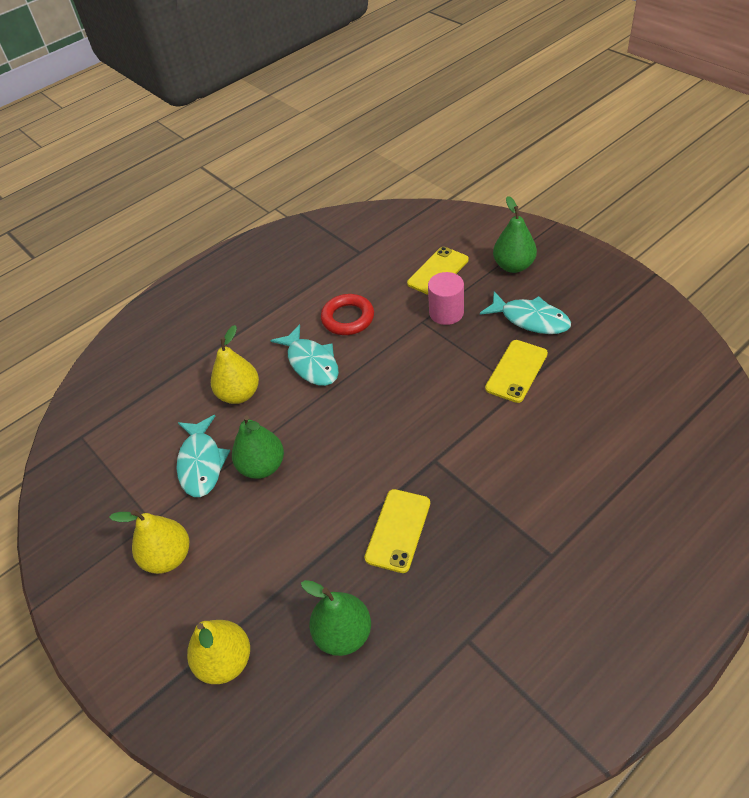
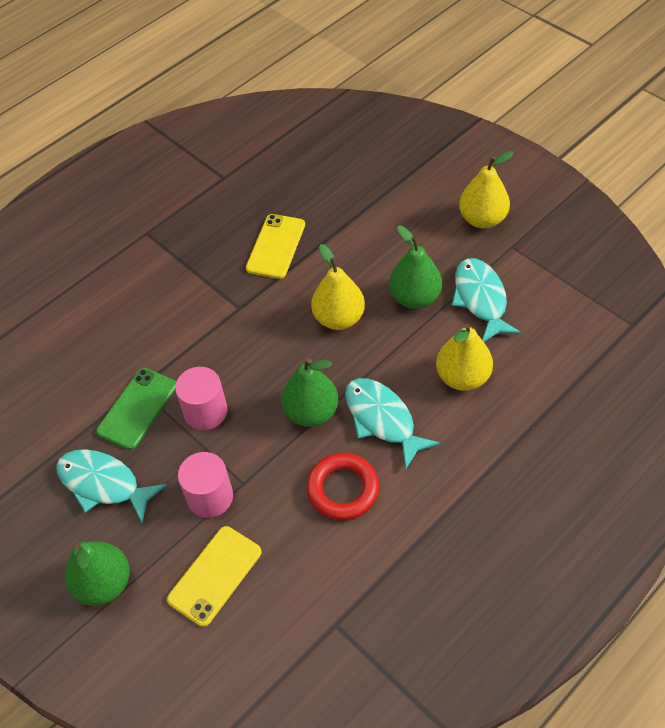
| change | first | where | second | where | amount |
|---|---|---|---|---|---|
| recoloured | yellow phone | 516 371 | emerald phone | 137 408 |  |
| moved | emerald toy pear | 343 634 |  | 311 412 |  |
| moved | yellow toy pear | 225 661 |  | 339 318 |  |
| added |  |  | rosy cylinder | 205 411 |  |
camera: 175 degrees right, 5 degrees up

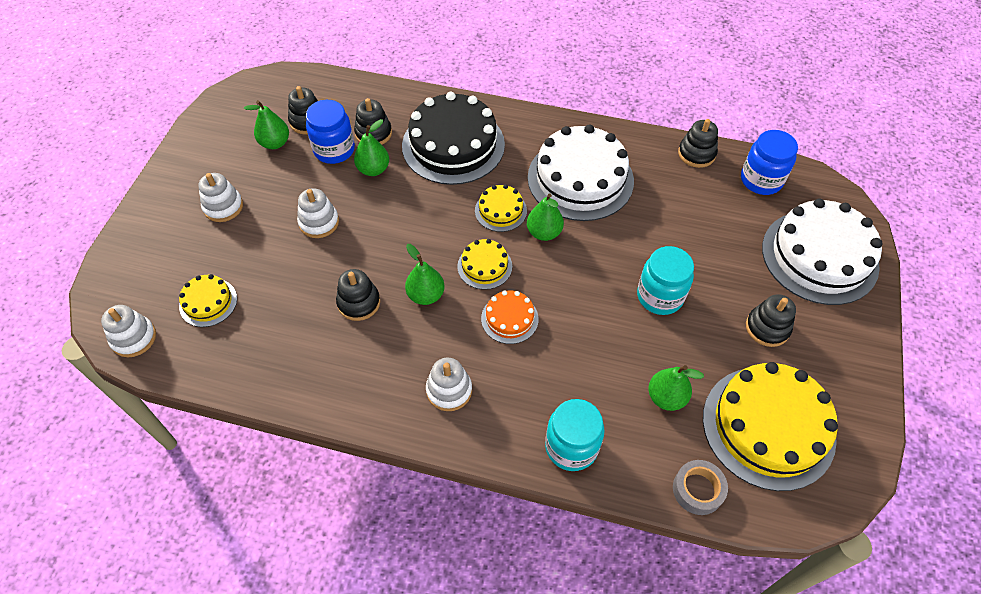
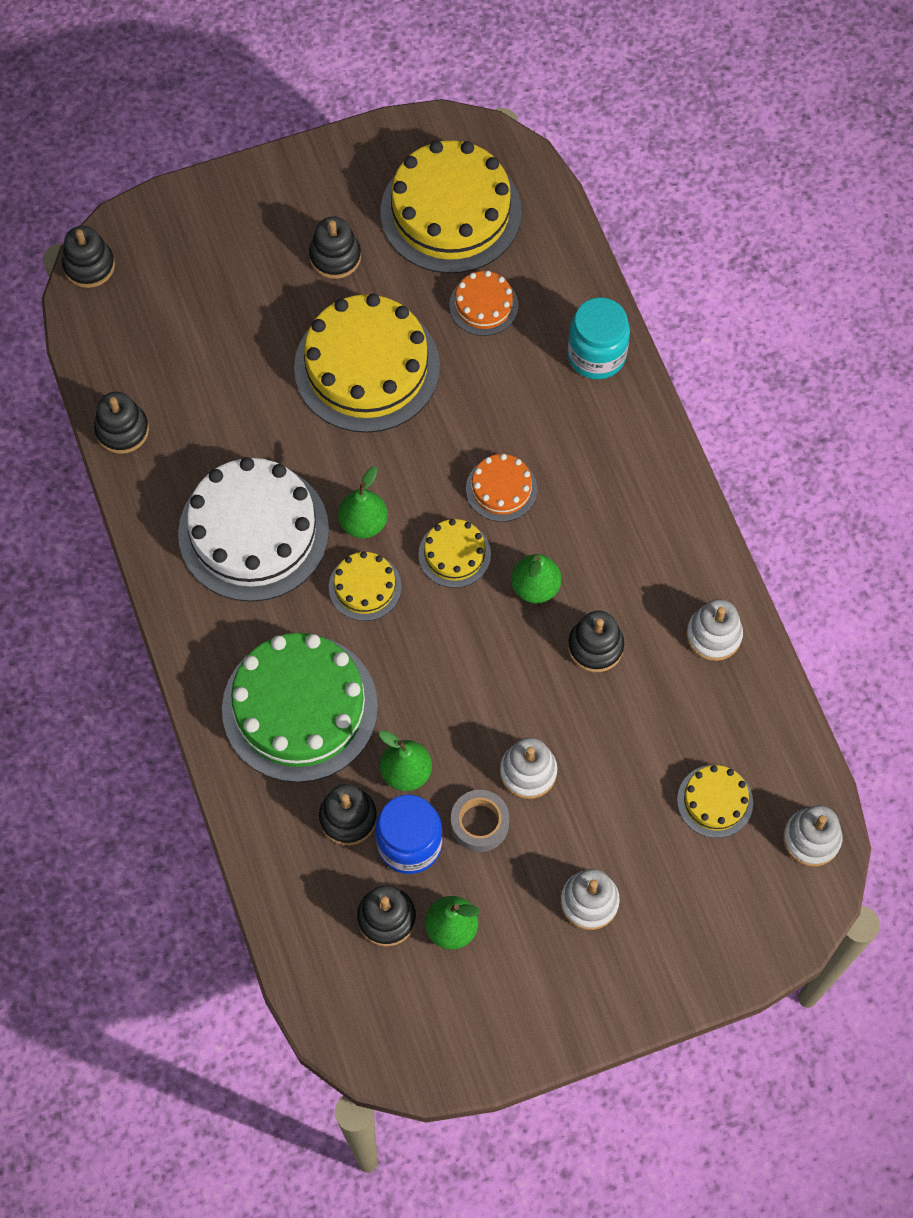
| change | first | where | second | where | amount |
|---|---|---|---|---|---|
| recoloured | black cake | 453 145 | emerald cake | 300 707 |  |
| removed | blue preserve jar | 761 180 |  |  |  |
| removed | snow-white cake | 819 256 |  |  |  |
| replaced | teal preserve jar | 660 296 | yellow cake | 367 367 |  |
| moved | snow-white ring stacker | 449 390 |  | 713 635 |  |
| replaced | emerald toy pear | 666 397 | orange-coloured cake | 483 305 |  |
| moved | ash-grey roll of tape | 698 490 |  | 479 823 |  |
| added |  |  | black ring stacker | 89 266 |  |
camera: 125 degrees left, 10 degrees up

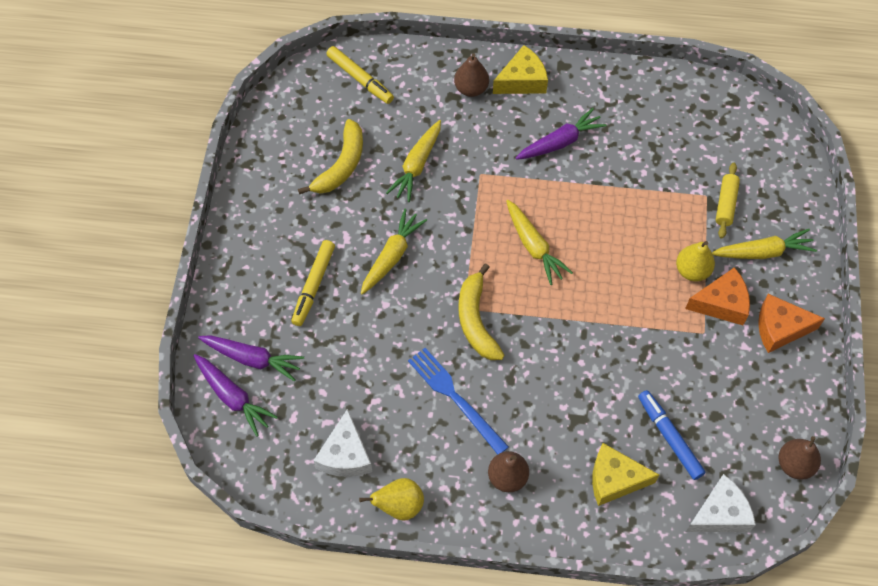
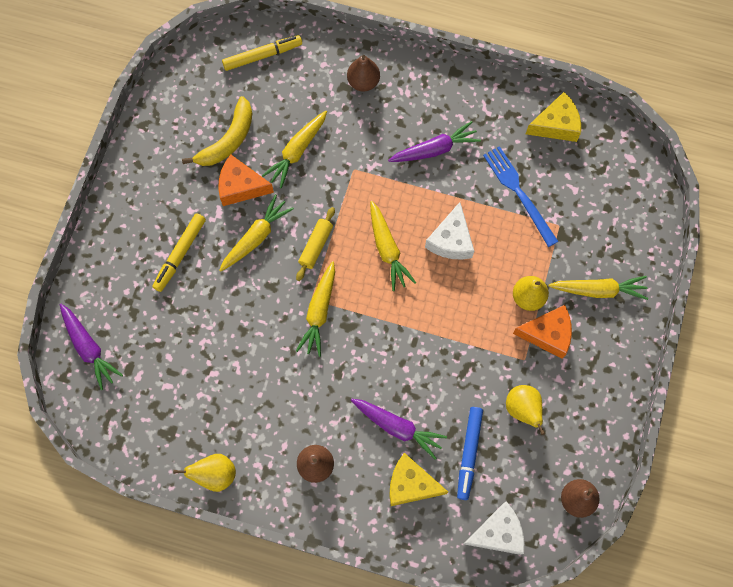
| change | first | where | second | where | amount |
|---|---|---|---|---|---|
| moved | yellow cheese wedge | 522 81 |  | 556 125 |  |
| turned | yellow marker pen | 360 79 |  | 262 55 | 75 degrees counterclockwise |
| moved | yellow pastry roller | 726 204 |  | 316 246 |  |
| replaced | yellow banana fruit | 476 320 | yellow toy carrot | 319 312 |  |
| moved | orange-coloured cheese wedge | 780 328 |  | 241 186 |  |
| moved | violet toy carrot | 253 359 |  | 398 427 |  |
| moved | blue dinner fork | 455 398 |  | 519 193 |  |
| turned | blue marker pen | 669 437 |  | 469 453 | 150 degrees counterclockwise |
| moved | snow-white cheese wedge | 345 455 |  | 451 240 |  |
| added |  |  | yellow toy pear | 523 409 |  |
camera: 10 degrees right, 10 degrees up

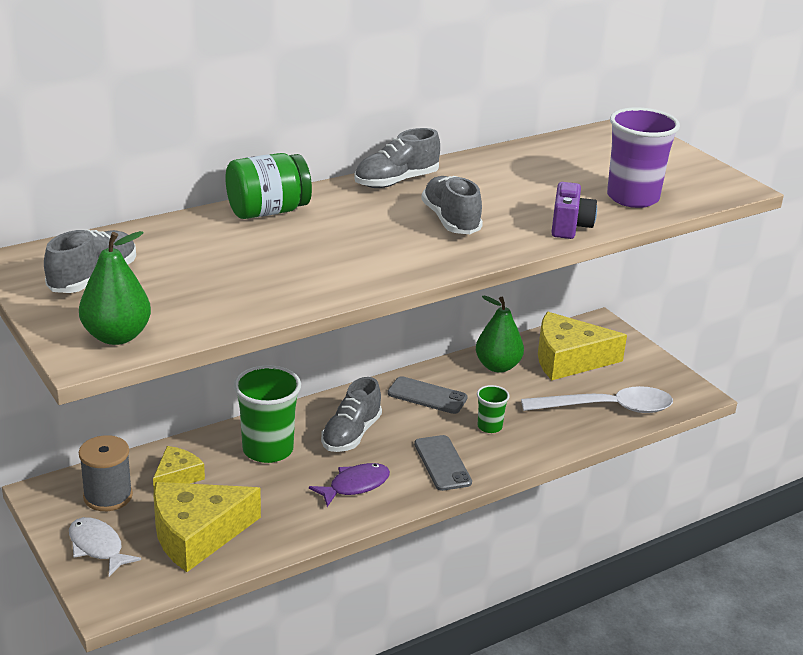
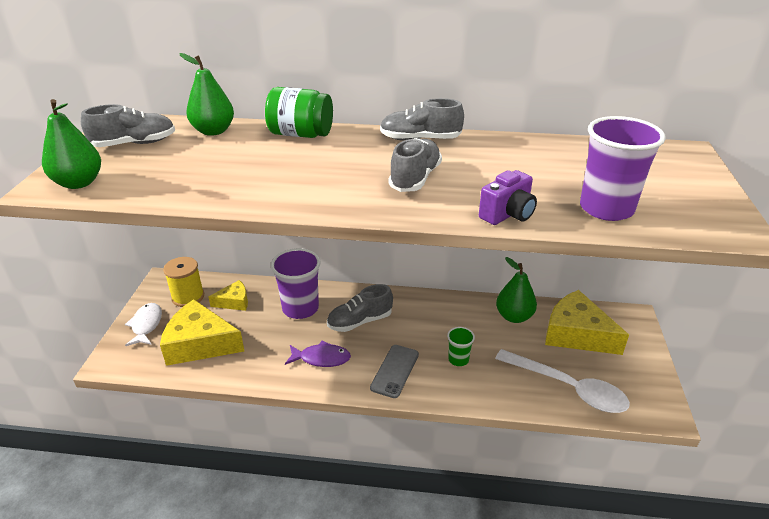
| change | first | where | second | where | amount |
|---|---|---|---|---|---|
| recoloured | emerald beaker | 268 450 | violet beaker | 300 308 |  |
| removed | ash-grey phone | 427 396 |  |  |  |
| recoloured | ash-grey bobbin | 108 496 | yellow bobbin | 188 297 |  |
| added |  |  | emerald toy pear | 213 131 |  |
camera: 40 degrees right, 5 degrees up

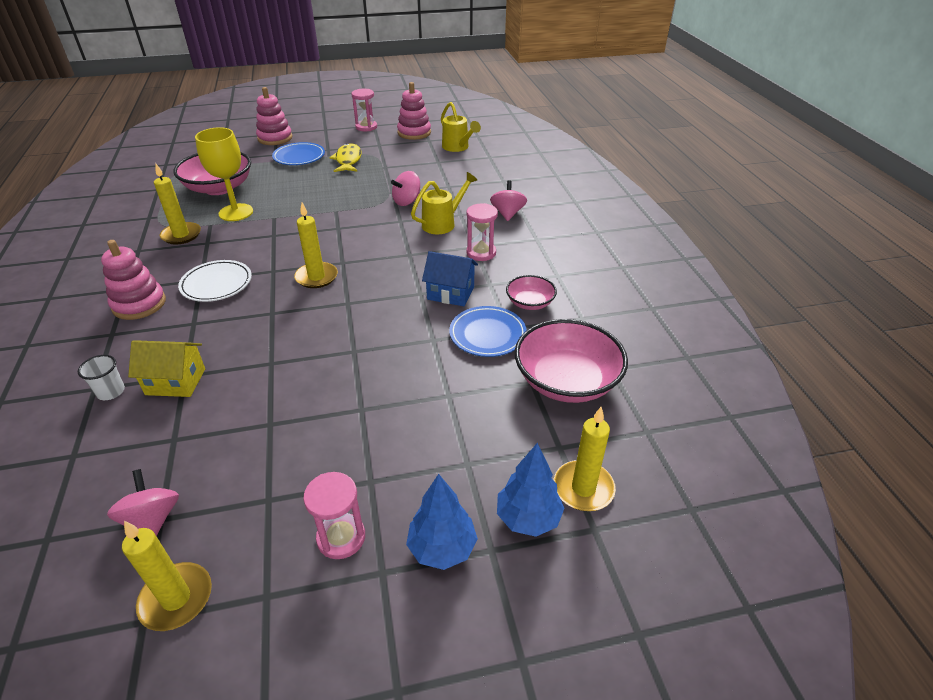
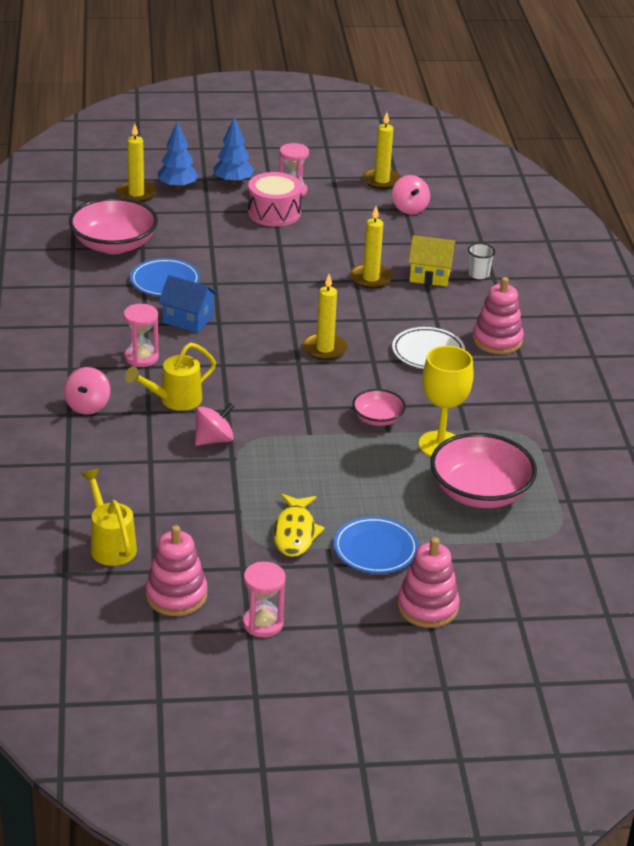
| change | first | where | second | where | amount |
|---|---|---|---|---|---|
| moved | yellow pillar candle | 181 235 |  | 370 278 |  |
| moved | rosy bowl | 530 303 |  | 378 419 |  |
| added |  |  | rosy snare drum | 274 212 |  |
camera: 175 degrees left, 5 degrees down

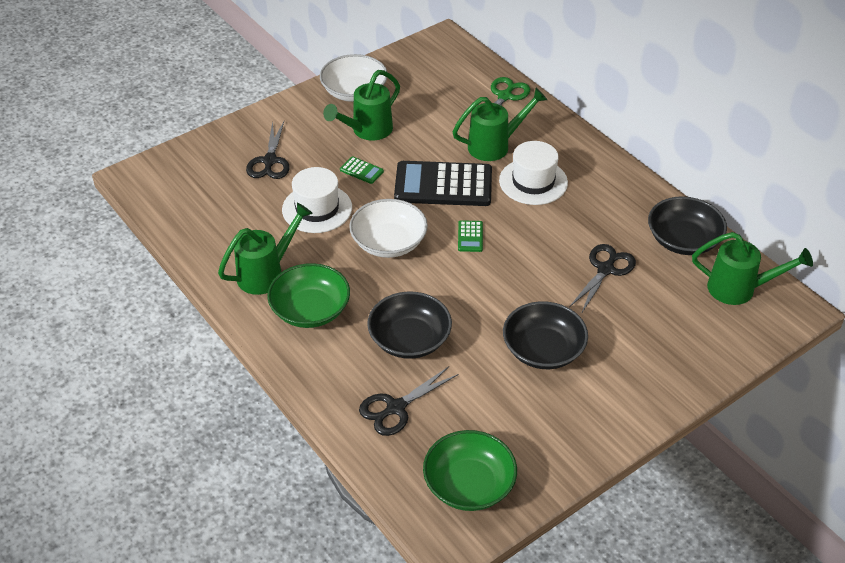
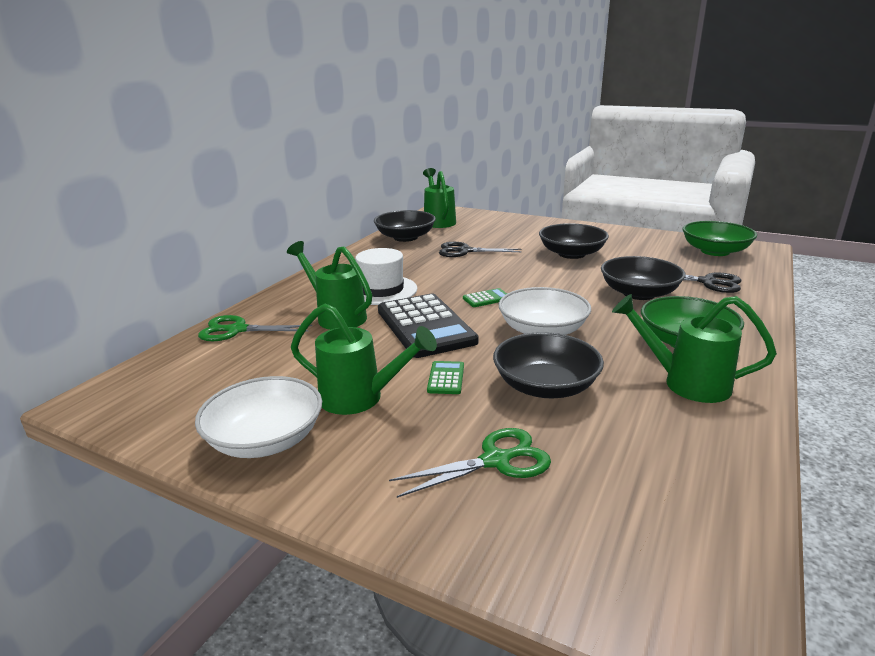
| change | first | where | second | where | amount |
|---|---|---|---|---|---|
| recoloured | black shears | 270 161 | emerald shears | 495 461 |  |
| replaced | snow-white top hat | 317 209 | black bowl | 545 386 |  |
camera: 115 degrees left, 20 degrees down

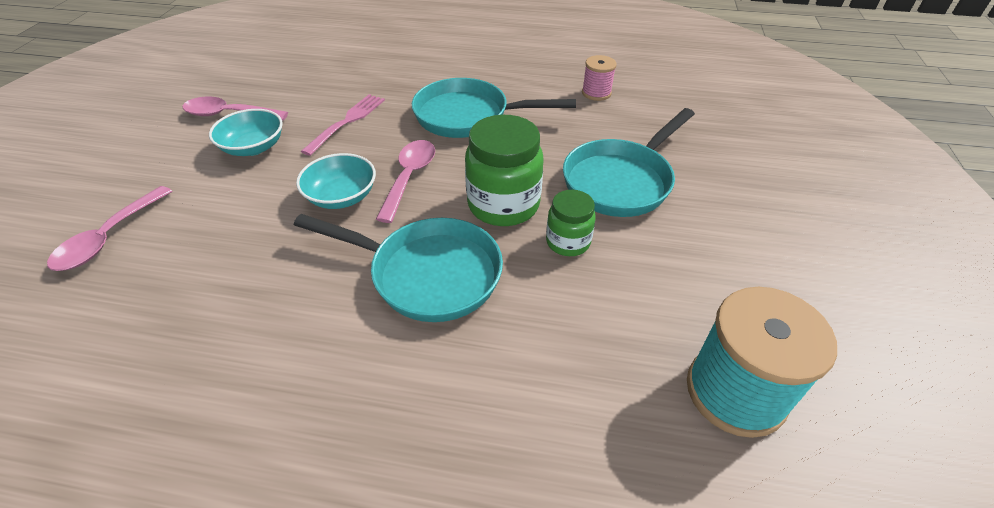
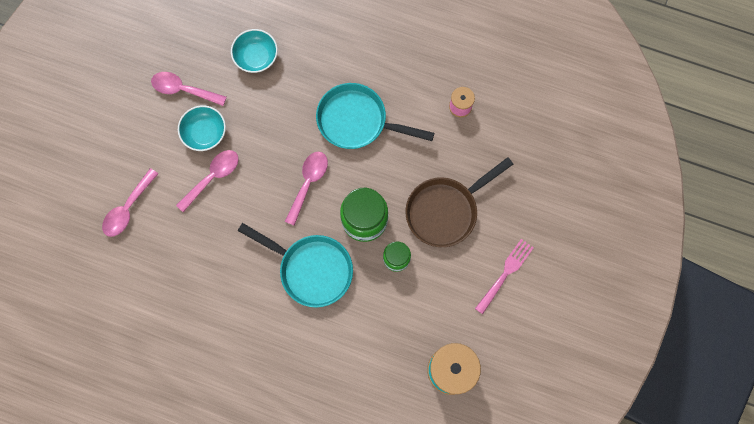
| change | first | where | second | where | amount |
|---|---|---|---|---|---|
| moved | rosy dinner fork | 347 122 |  | 505 274 |  |
| recoloured | teal frying pan | 621 181 | russet frying pan | 445 210 |  |
| moved | teal bowl | 341 196 |  | 256 57 |  |
| added |  |  | rosy tablespoon | 213 177 |  |
camera: 10 degrees right, 30 degrees up

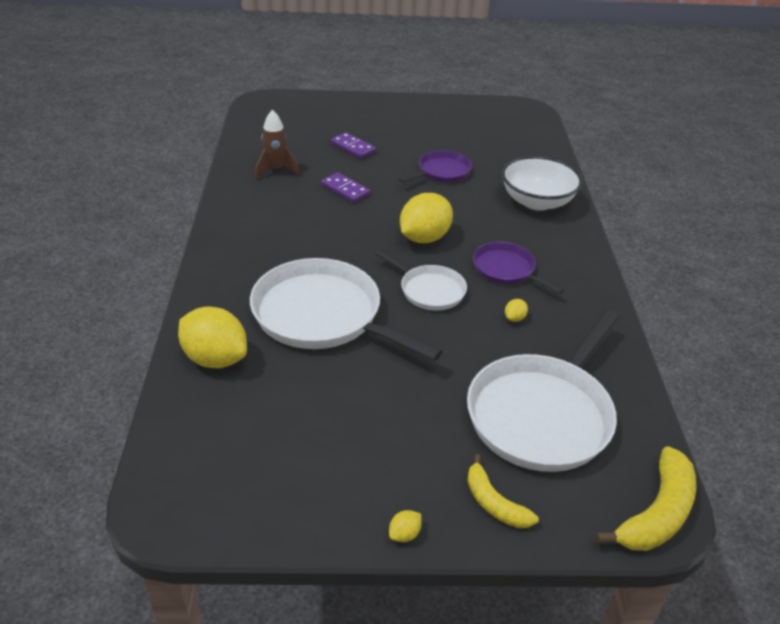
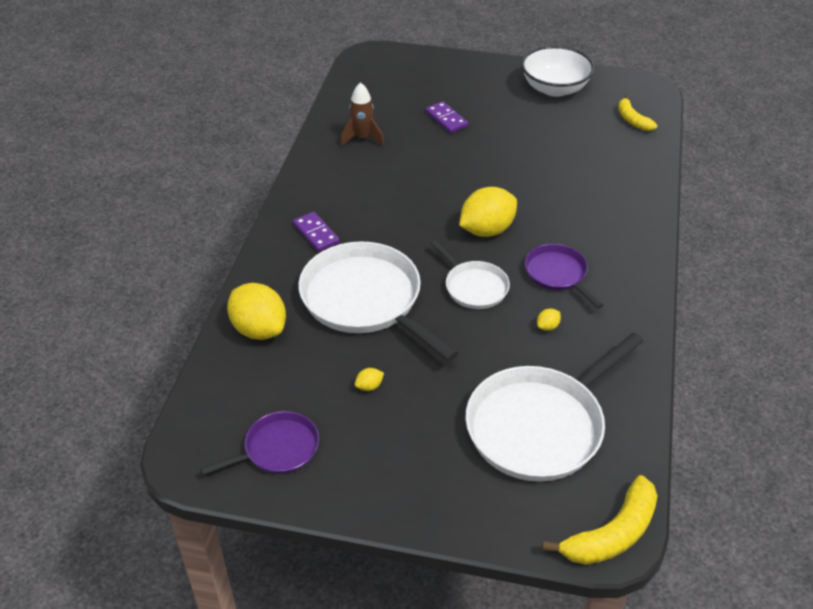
| change | first | where | second | where | amount |
|---|---|---|---|---|---|
| moved | violet frying pan | 442 172 |  | 278 449 |  |
| moved | snow-white bowl | 537 201 |  | 554 88 |  |
| moved | violet domino tile | 345 189 |  | 316 233 |  |
| moved | yellow banana fruit | 494 503 |  | 632 120 |  |
| moved | yellow lemon | 404 534 |  | 369 386 |  |
camera: 15 degrees right, 5 degrees up

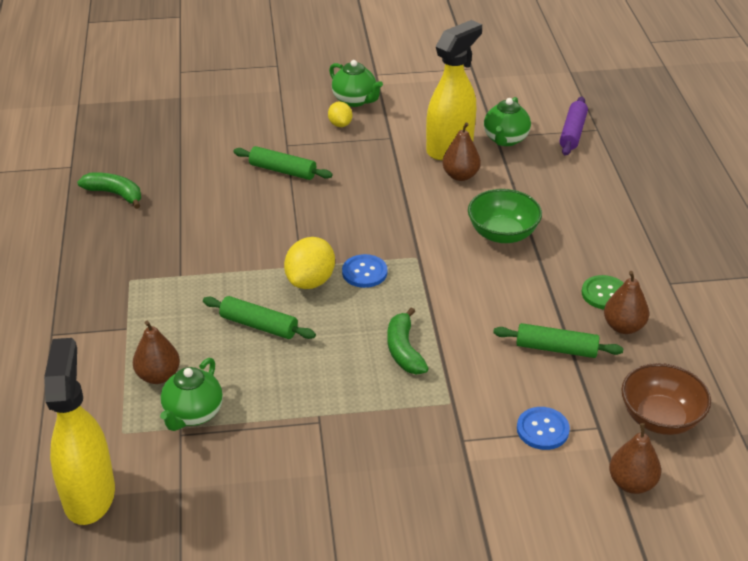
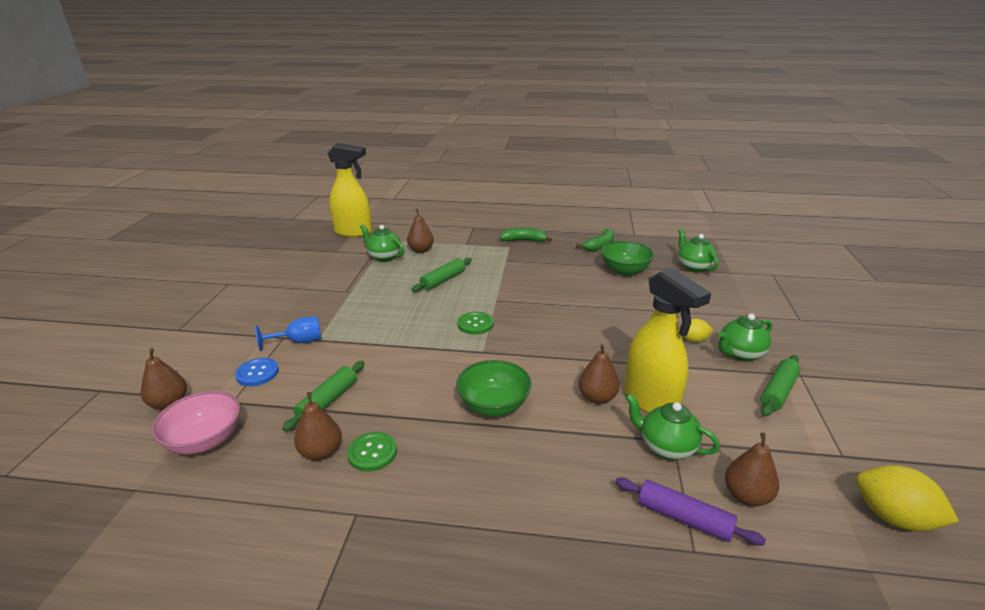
| change | first | where | second | where | amount |
|---|---|---|---|---|---|
| moved | emerald pastry roller | 283 170 |  | 778 391 |  |
| moved | yellow lemon | 310 281 |  | 893 517 |  |
| recoloured | blue sewing button | 364 272 | emerald sewing button | 475 324 |  |
| moved | emerald banana fruit | 404 350 |  | 524 240 |  |
| recoloured | russet bowl | 660 418 | rosy bowl | 205 440 |  |
| added |  |  | emerald china teapot | 694 267 |  |
| added |  |  | emerald bowl | 625 270 |  |
| added |  |  | blue chalice | 299 341 |  |
| added |  |  | russet toy pear | 746 496 |  |
camera: 105 degrees right, 10 degrees down

